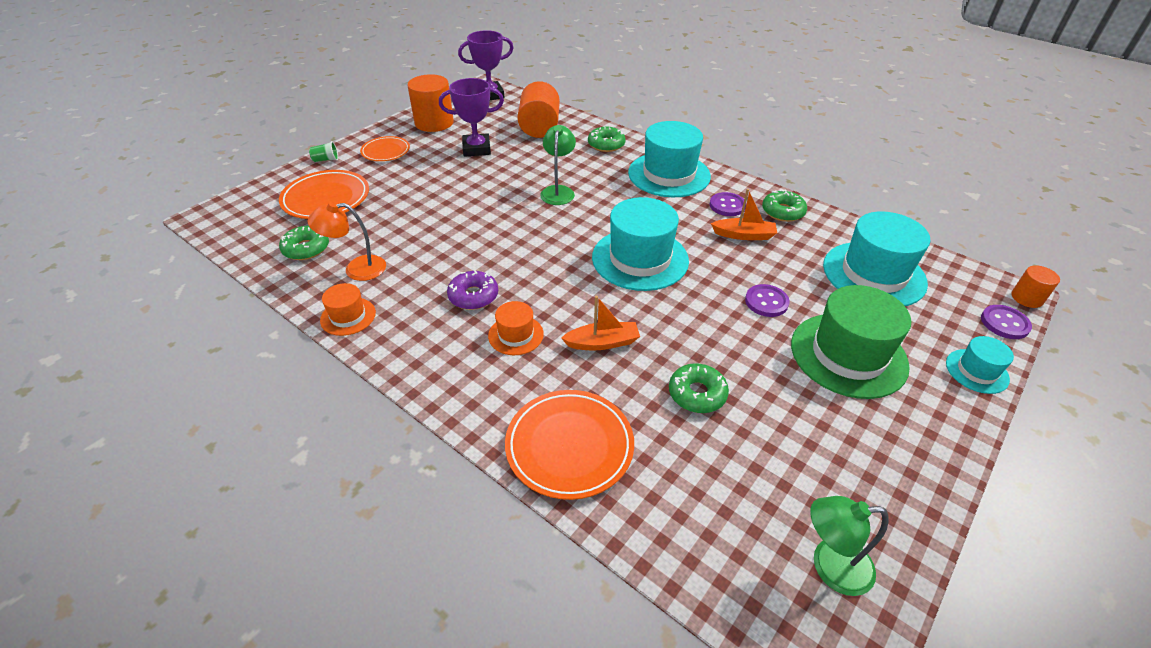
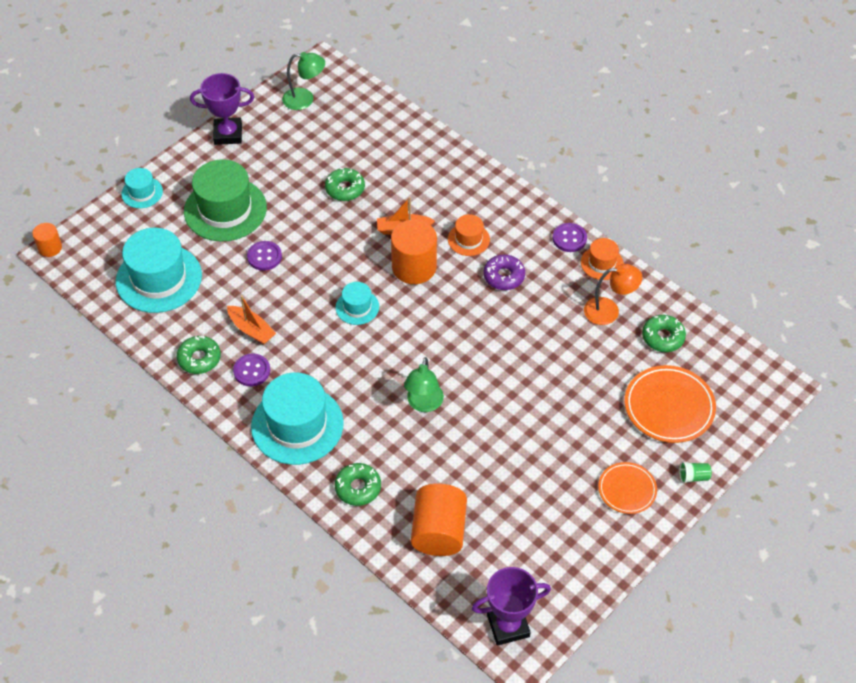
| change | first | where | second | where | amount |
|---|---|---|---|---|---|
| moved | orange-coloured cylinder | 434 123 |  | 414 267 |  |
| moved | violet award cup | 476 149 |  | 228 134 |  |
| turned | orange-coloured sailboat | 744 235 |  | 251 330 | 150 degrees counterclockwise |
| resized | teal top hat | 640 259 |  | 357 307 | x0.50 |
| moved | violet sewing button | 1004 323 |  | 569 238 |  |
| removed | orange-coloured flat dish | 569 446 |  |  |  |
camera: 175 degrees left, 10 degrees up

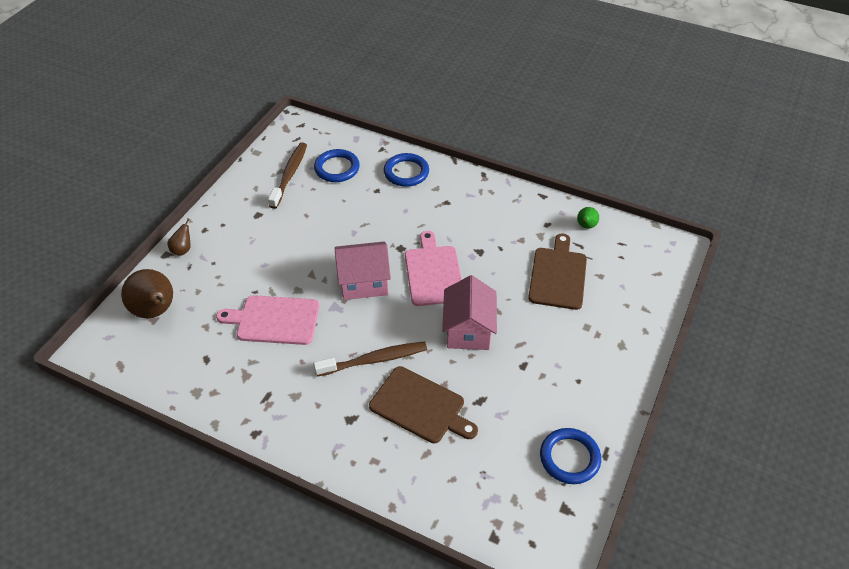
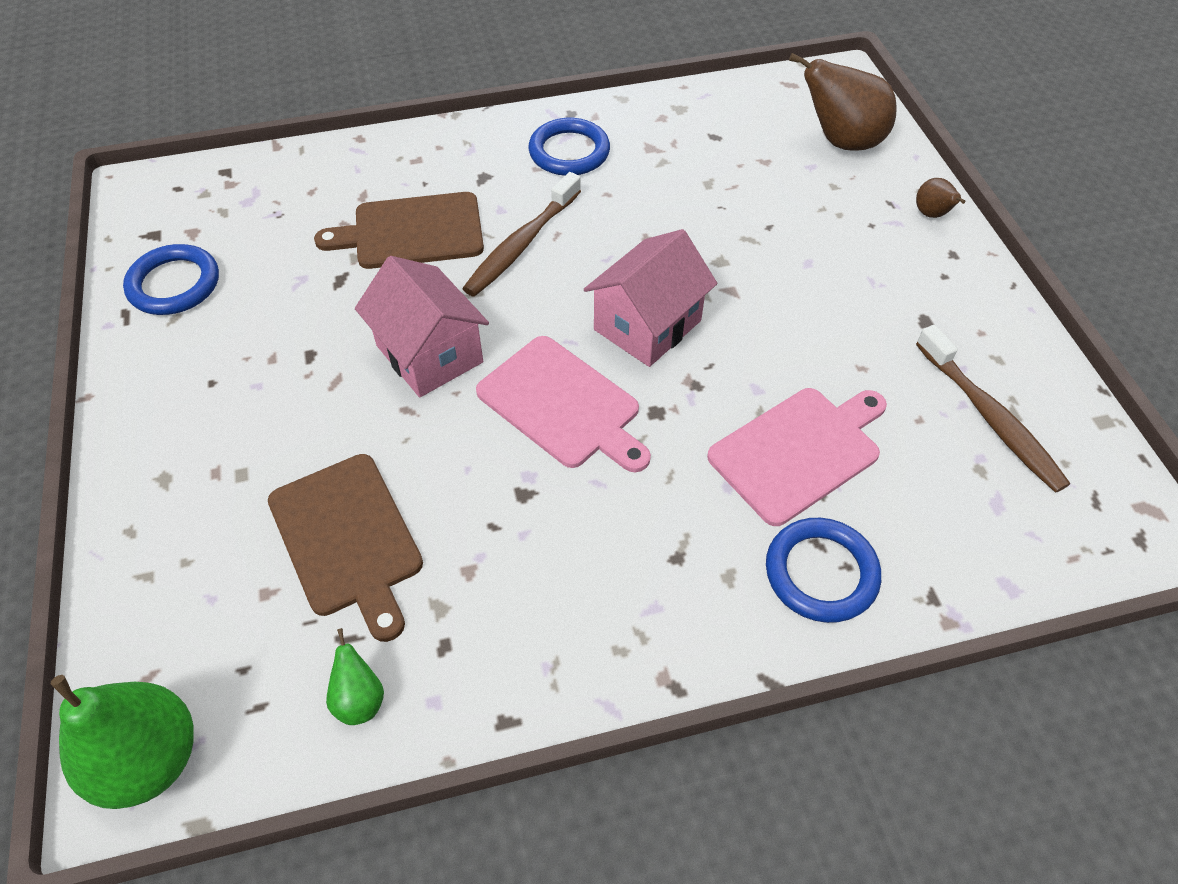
| change | first | where | second | where | amount |
|---|---|---|---|---|---|
| moved | blue ring | 337 168 |  | 569 152 |  |
| moved | rosy cutting board | 274 320 |  | 798 451 |  |
| added |  |  | emerald toy pear | 149 759 |  |
camera: 140 degrees right, 5 degrees up

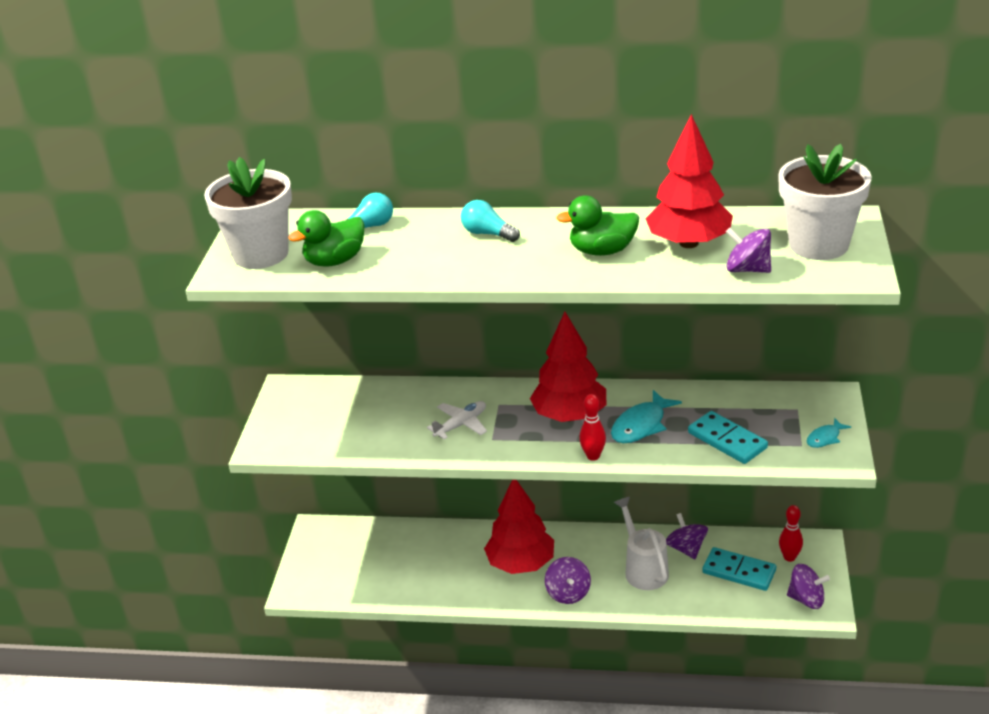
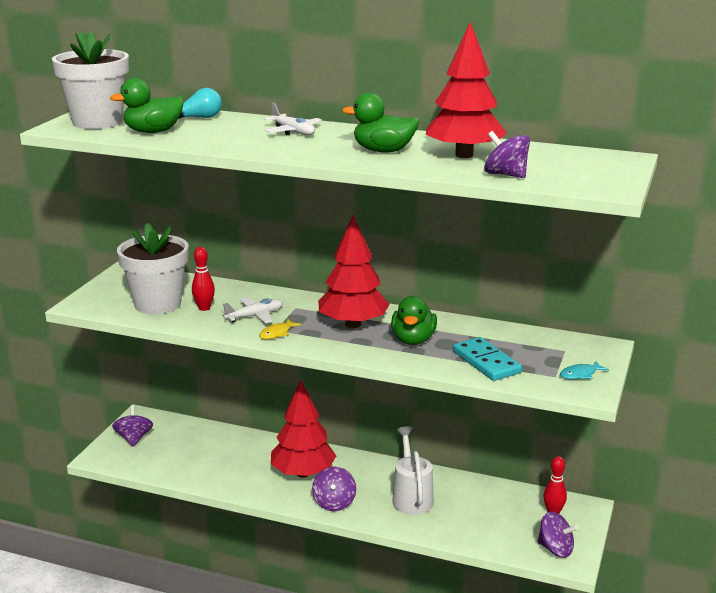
| change | first | where | second | where | amount |
|---|---|---|---|---|---|
| moved | snow-white potted plant | 818 245 |  | 158 304 |  |
| replaced | teal lightbulb | 488 234 | snow-white toy plane | 293 131 |  |
| replaced | teal toy fish | 641 425 | emerald toy duck | 413 340 |  |
| moved | scarlet skittle | 593 456 |  | 204 308 |  |
| moved | violet whirligig | 686 548 |  | 134 438 |  |
| removed | teal domino tile | 739 571 |  |  |  |
| added |  |  | yellow toy fish | 277 333 |  |
camera: 10 degrees right, 10 degrees down

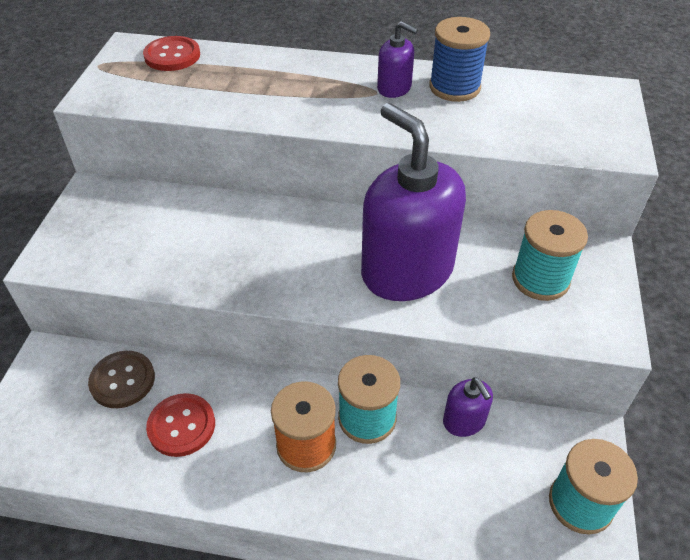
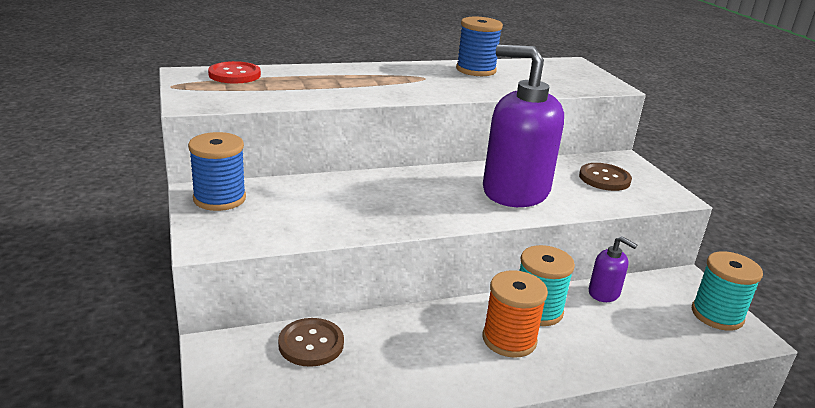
| change | first | where | second | where | amount |
|---|---|---|---|---|---|
| removed | violet soap pump | 394 88 |  |  |  |
| replaced | teal bobbin | 540 279 | russet sewing button | 604 179 |  |
| removed | scarlet sewing button | 181 426 |  |  |  |
| added |  |  | blue bobbin | 219 199 |  |
camera: 30 degrees left, 20 degrees down

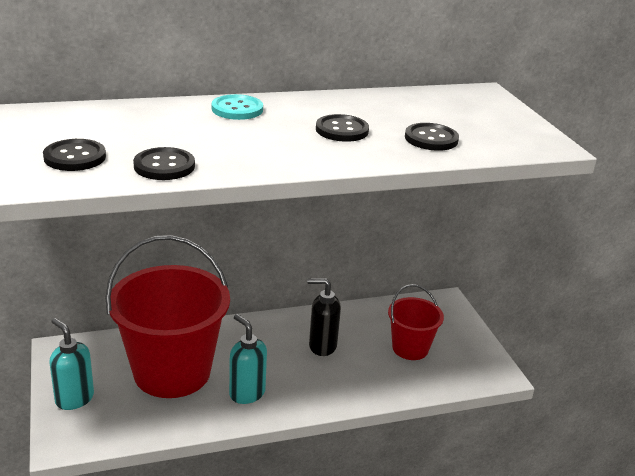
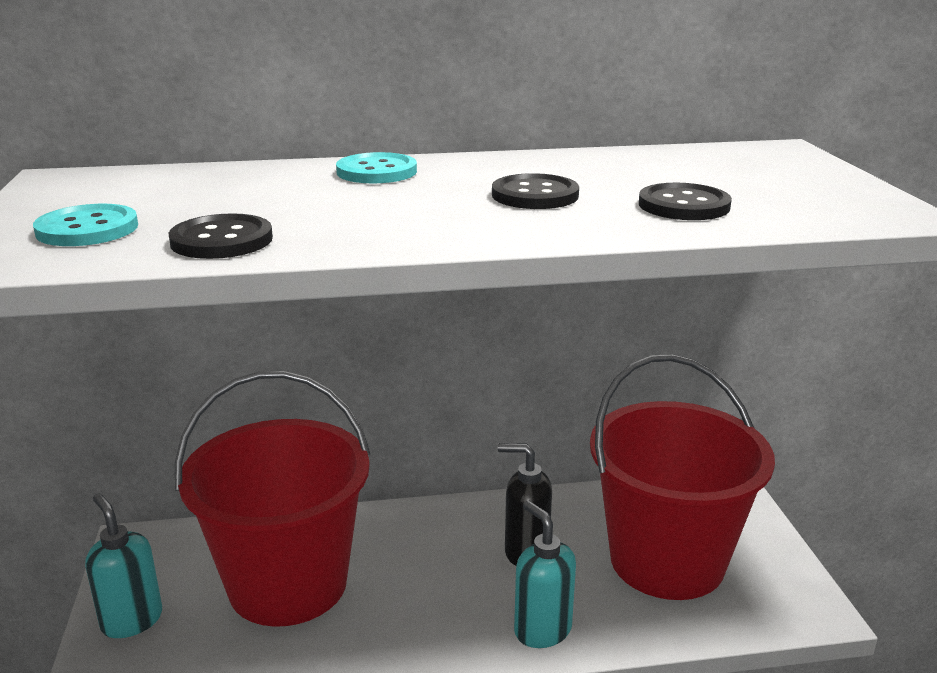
| change | first | where | second | where | amount |
|---|---|---|---|---|---|
| recoloured | black sewing button | 75 157 | teal sewing button | 87 229 |  |
| resized | scarlet sand bucket | 410 348 |  | 667 560 | x1.95 |
| moved | teal soap pump | 247 393 |  | 542 630 |  |
camera: 10 degrees right, 5 degrees down

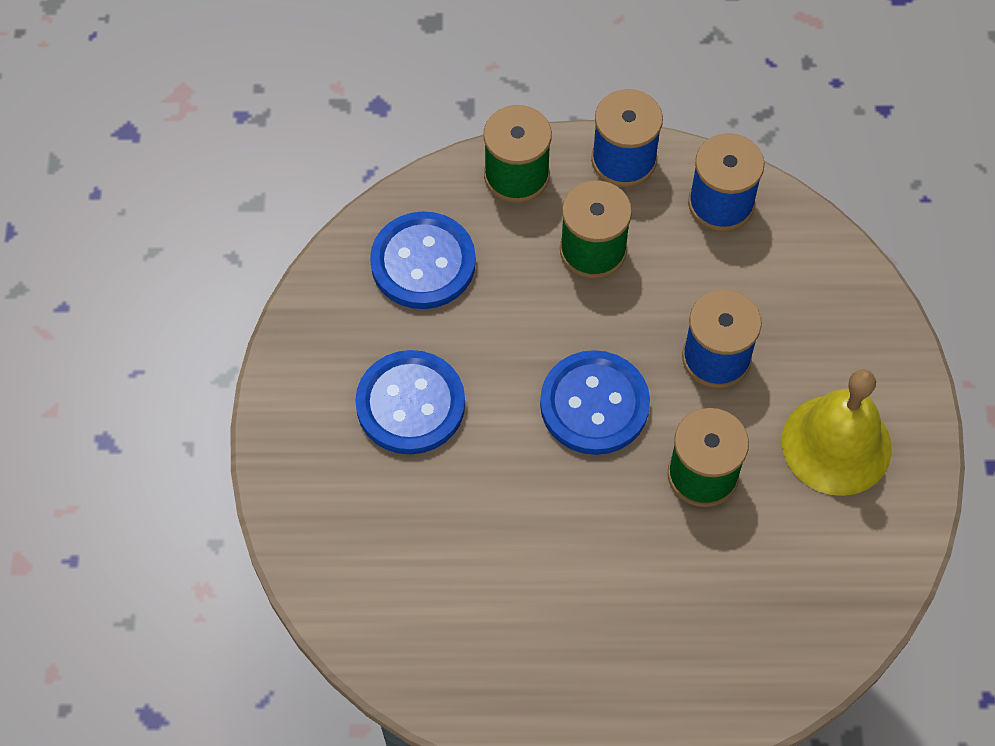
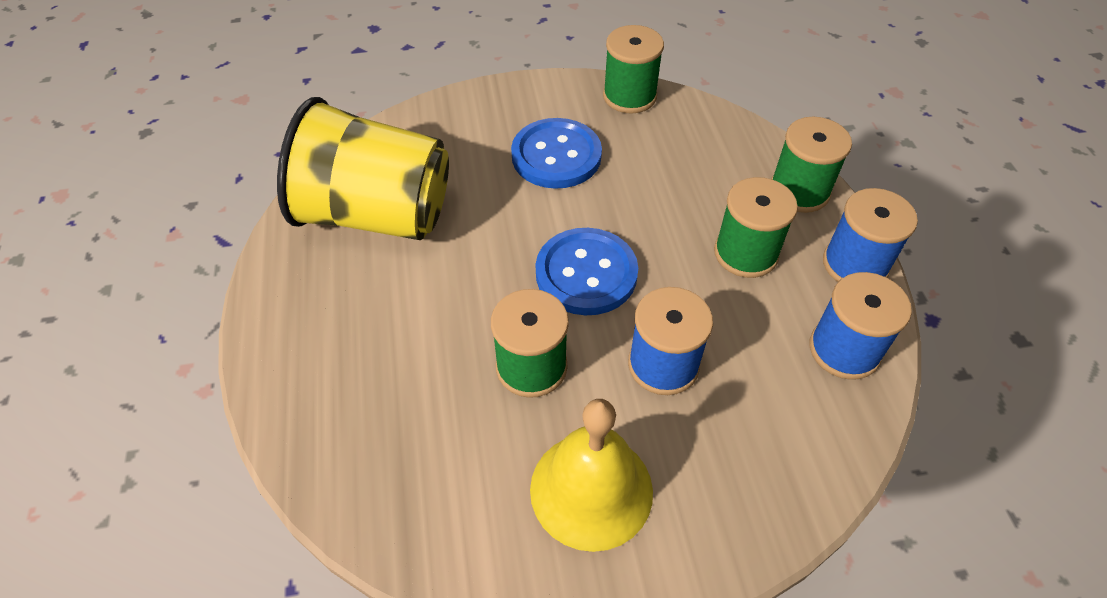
| change | first | where | second | where | amount |
|---|---|---|---|---|---|
| removed | blue sewing button | 423 262 |  |  |  |
| added |  |  | emerald bobbin | 629 96 |  |
| added |  |  | yellow beaker | 377 215 |  |
camera: 80 degrees right, 10 degrees down

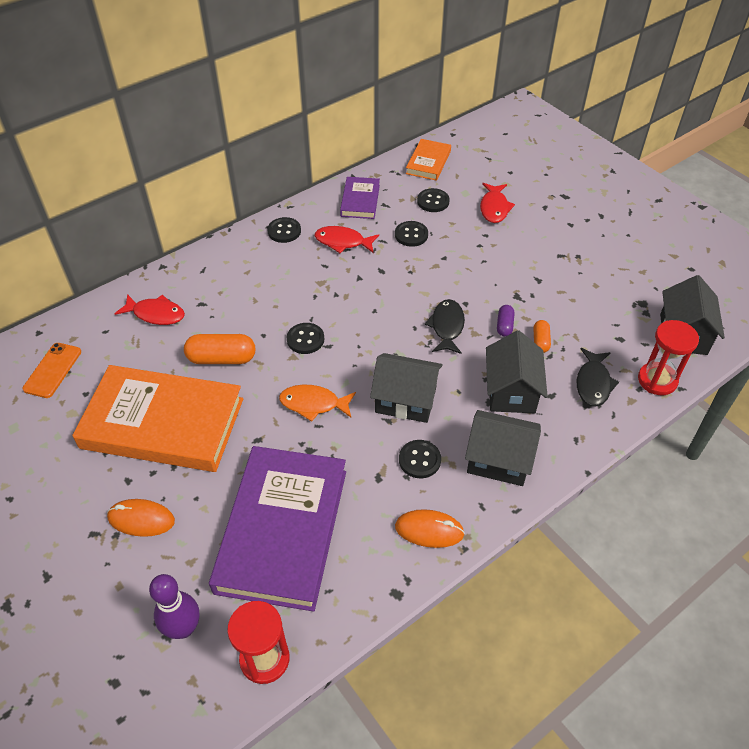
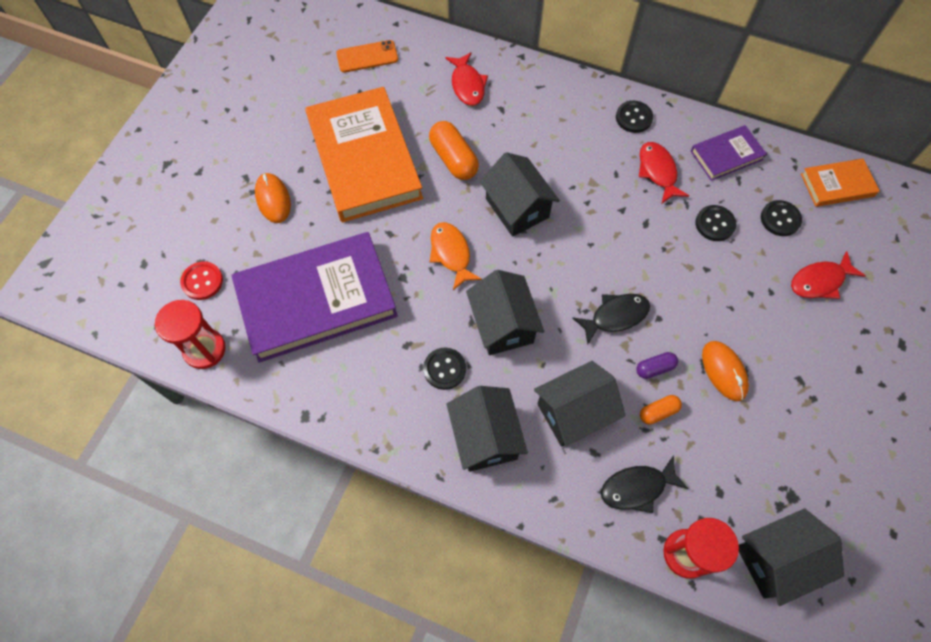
| change | first | where | second | where | amount |
|---|---|---|---|---|---|
| replaced | black sewing button | 305 339 | black house | 517 208 |  |
| moved | orange-coloured mouse | 429 530 |  | 724 371 |  |
| replaced | violet skittle | 183 628 | scarlet sewing button | 202 281 |  |
camera: 60 degrees right, 15 degrees up

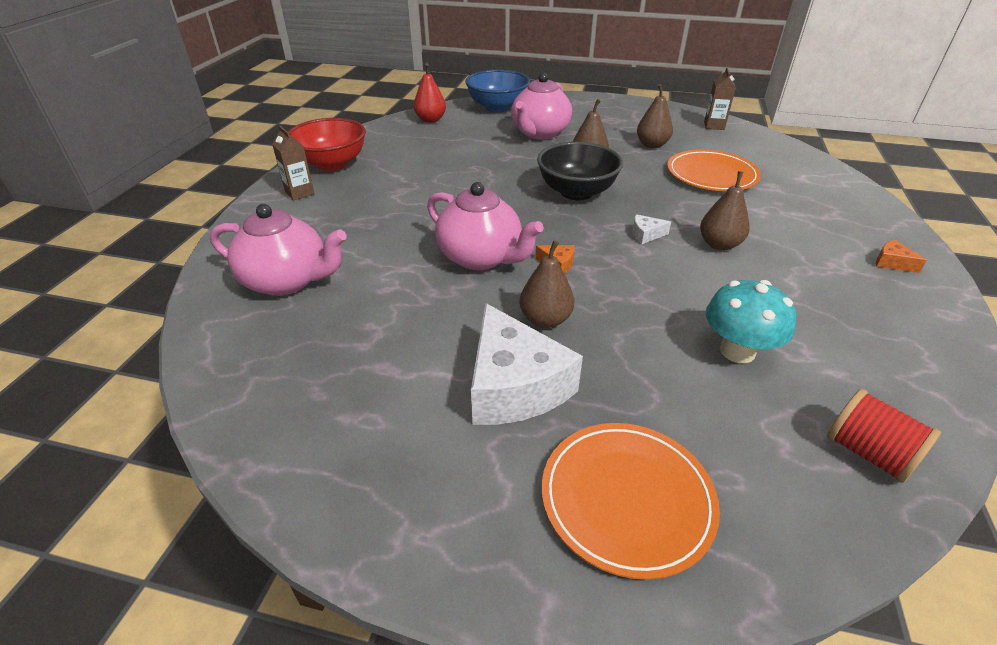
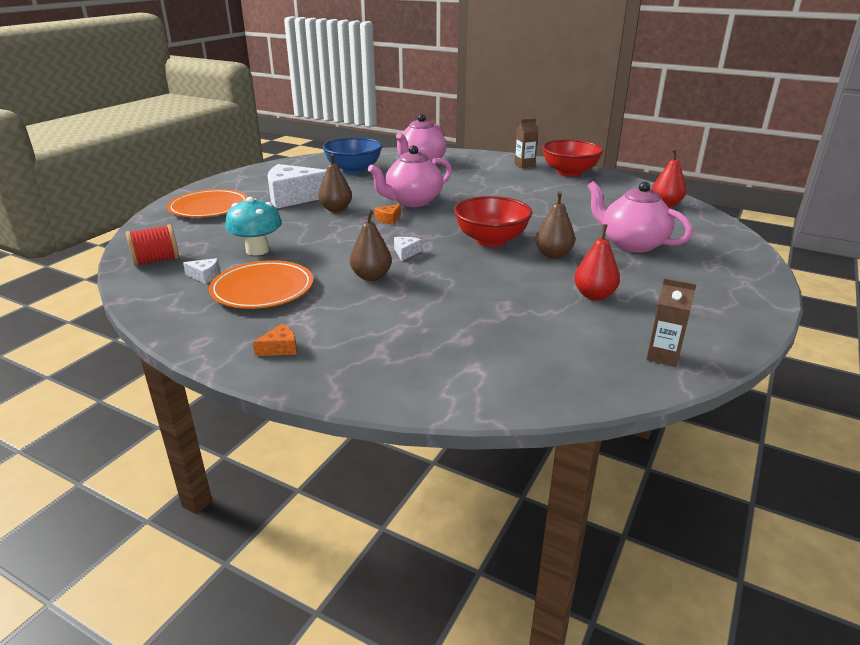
| change | first | where | second | where | amount |
|---|---|---|---|---|---|
| moved | blue bowl | 497 107 |  | 354 170 |  |
| recoloured | russet toy pear | 652 145 | scarlet toy pear | 594 295 |  |
| recoloured | black bowl | 576 192 | scarlet bowl | 491 240 |  |
| moved | orange-coloured flat dish | 711 175 |  | 262 289 |  |
| added |  |  | snow-white cheese wedge | 205 276 |  |
camera: 105 degrees right, 10 degrees down

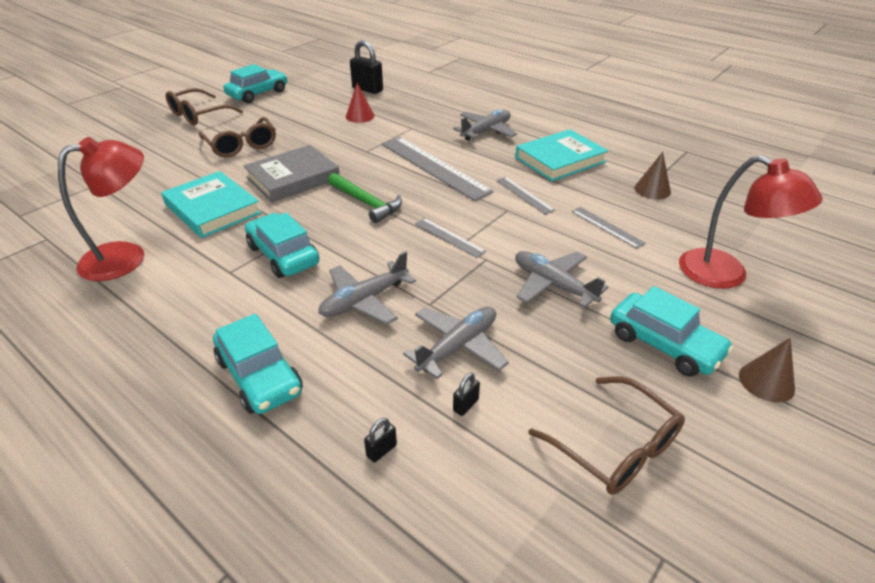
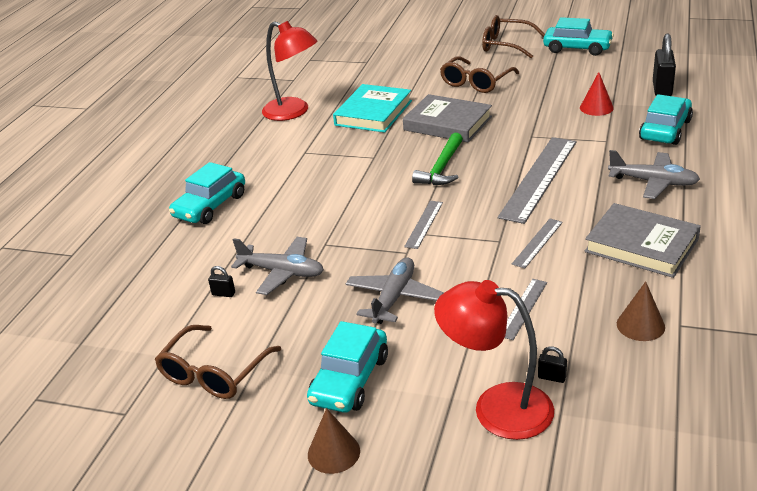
| change | first | where | second | where | amount |
|---|---|---|---|---|---|
| recoloured | teal hardcover | 560 160 | ash-grey hardcover | 641 245 |  |
| turned | scarlet reading lamp | 726 275 |  | 497 407 | 90 degrees clockwise |
| moved | teal toy car | 283 255 |  | 665 130 |  |
| removed | ash-grey toy plane | 364 301 |  |  |  |
| moved | black padlock | 381 450 |  | 552 377 |  |
camera: 70 degrees right, 5 degrees down

